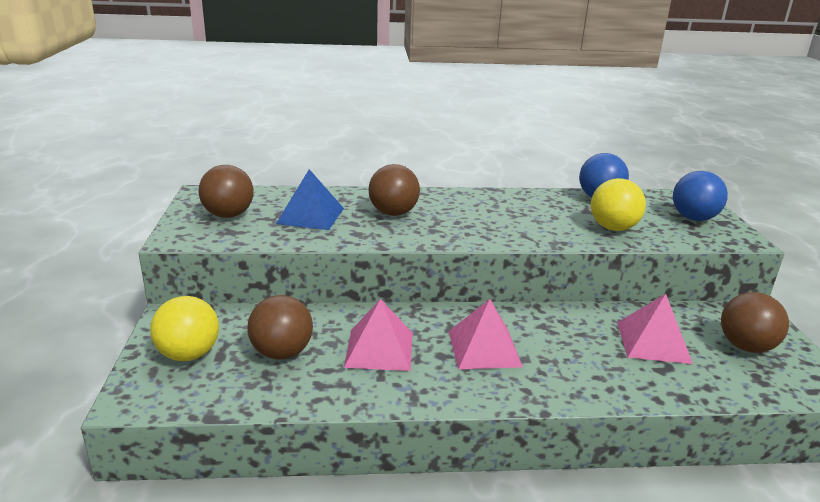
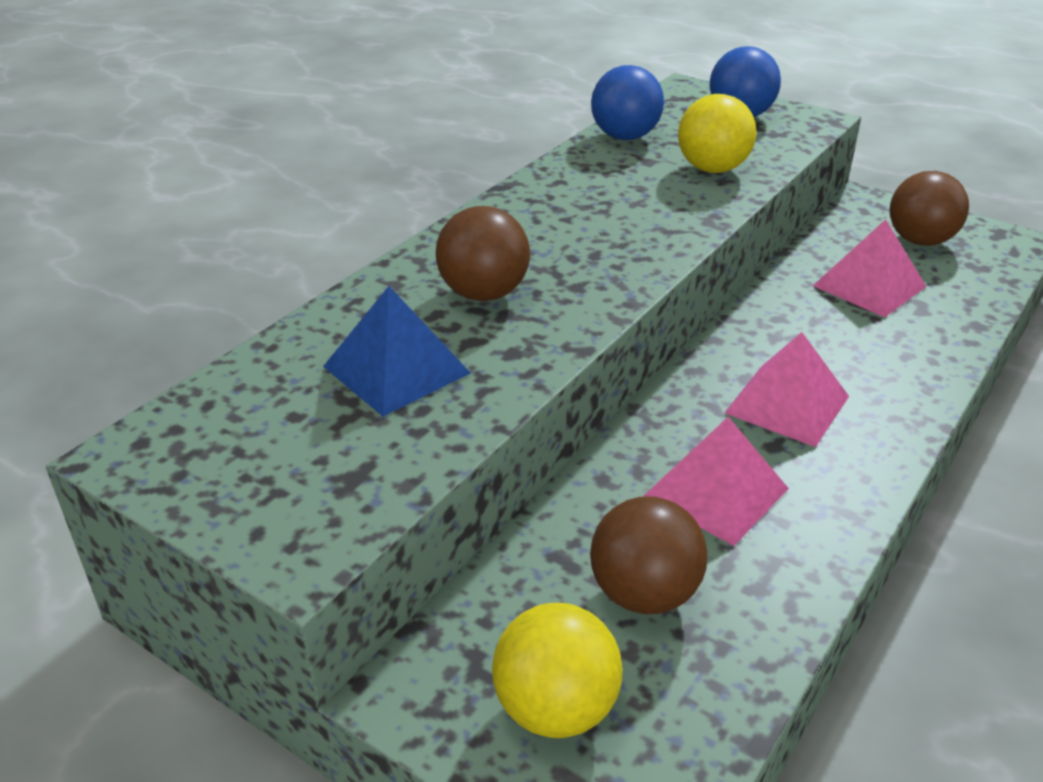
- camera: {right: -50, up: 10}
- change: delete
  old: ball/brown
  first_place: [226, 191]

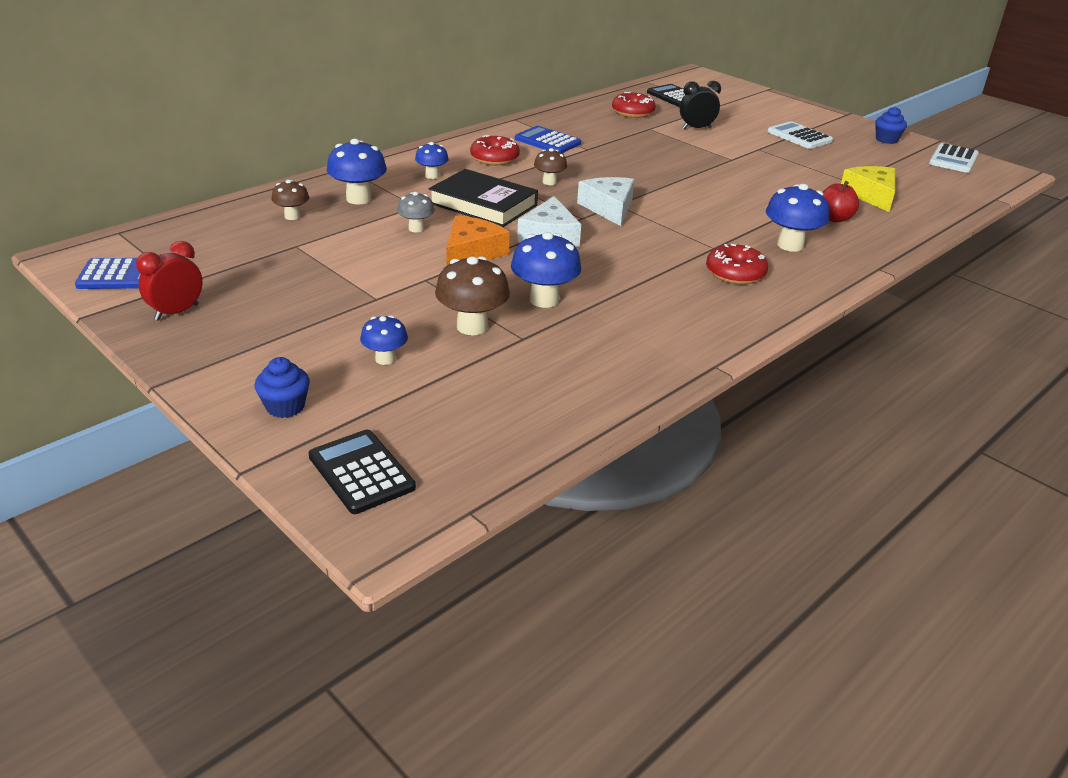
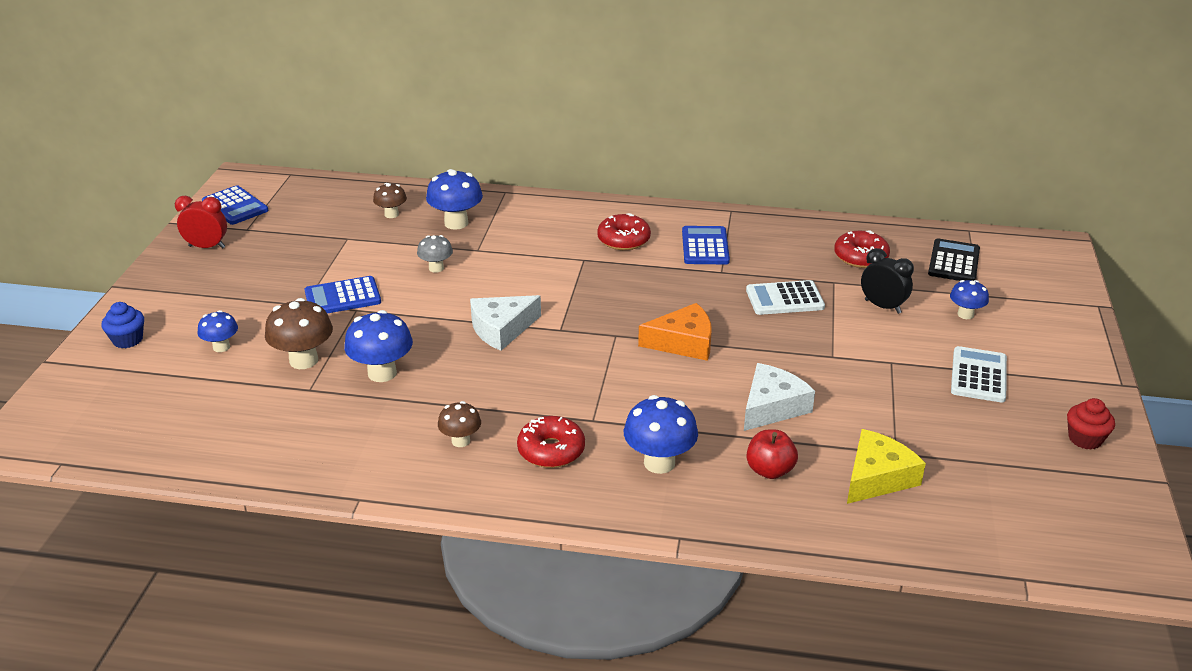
- camera: {right: 55, up: 0}
- change: insert
  new: calculator/blue
  second_place: [342, 294]
- change: move
  old: mushroom/brown
  first_place: [550, 166]
  second_place: [459, 424]
- change: move
  old: cheese/orange
  first_place: [478, 240]
  second_place: [675, 332]
- change: move
  old: cheese/white
  first_place: [605, 201]
  second_place: [779, 397]
- change: move
  old: calculator/white
  first_place: [954, 158]
  second_place: [785, 297]
- change: move
  old: mushroom/blue
  first_place: [432, 160]
  second_place: [969, 299]
- change: recolor
  old: cupcake/blue
  new: cupcake/red
  first_place: [891, 125]
  second_place: [1091, 424]
- change: delete
  old: calculator/black
  first_place: [362, 471]
- change: delete
  old: book/black
  first_place: [483, 198]

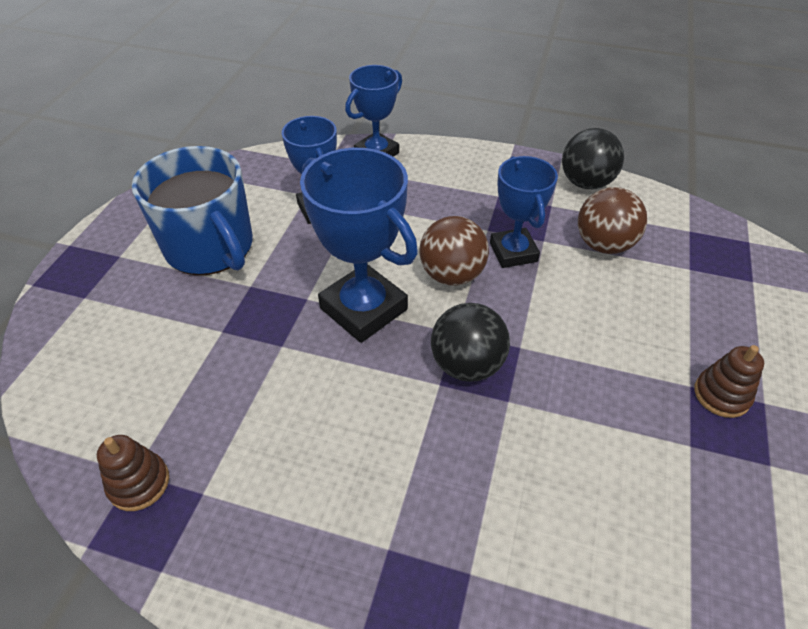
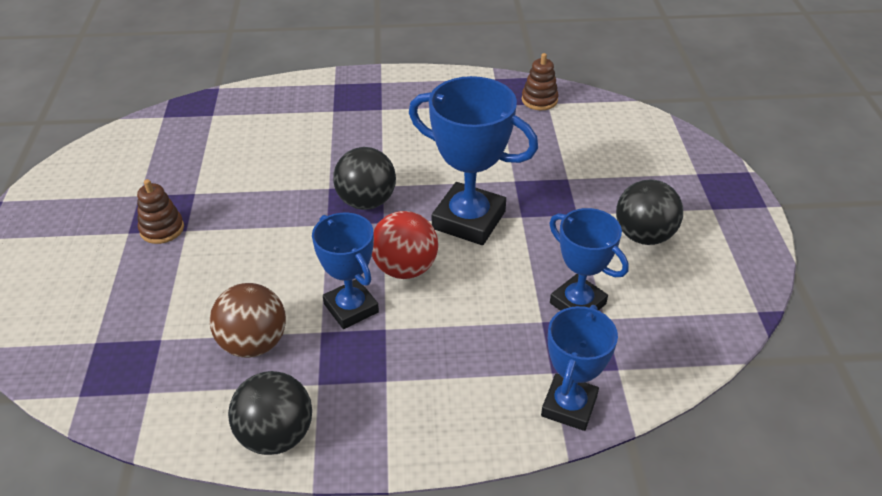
- camera: {right: 160, up: -5}
- change: recolor
  old: ball/brown
  new: ball/red
  first_place: [454, 251]
  second_place: [405, 245]
- change: replace
  old: mug/blue
  new: ball/black
  first_place: [192, 210]
  second_place: [649, 212]

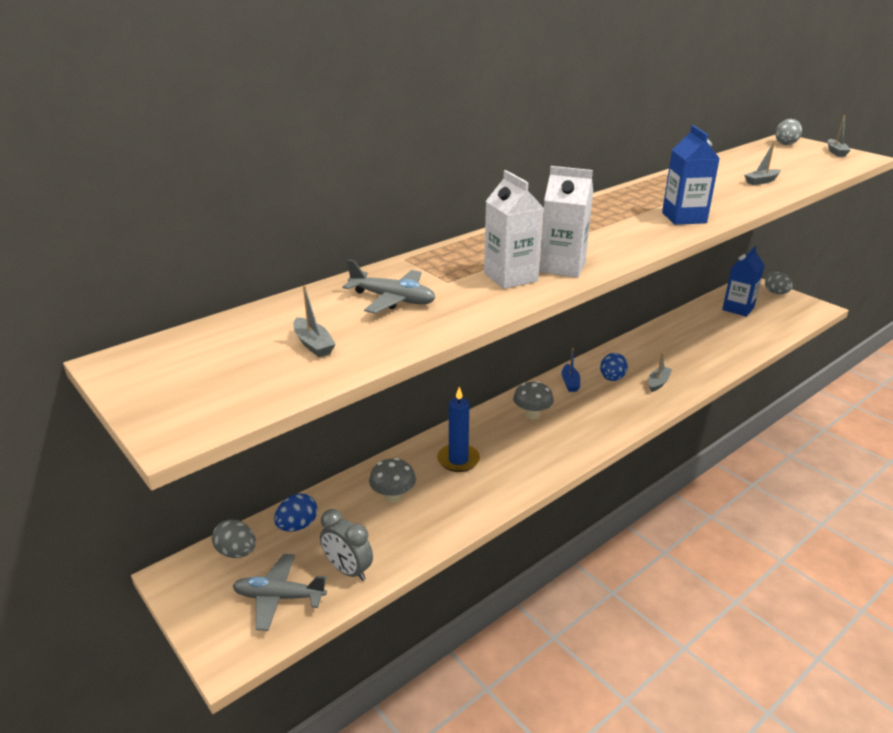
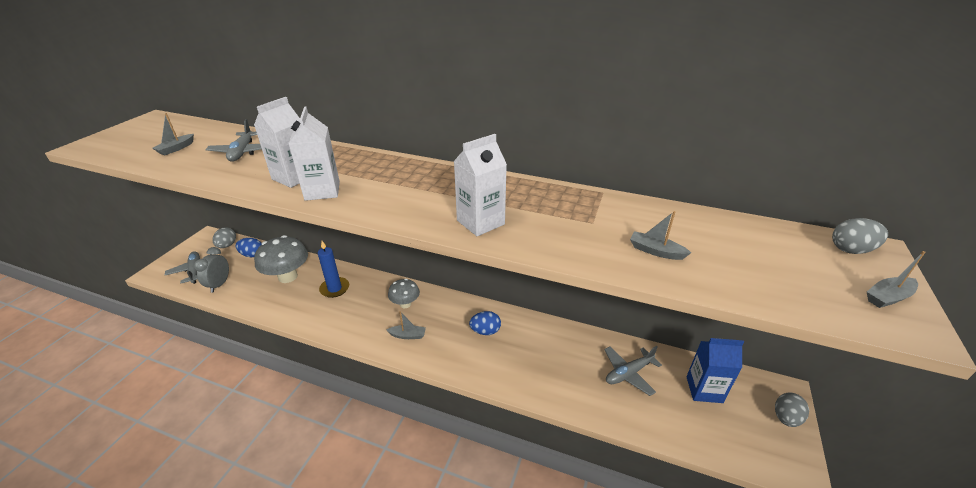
- camera: {right: 60, up: 5}
- change: resize
  old: mushroom/grey
  first_place: [392, 480]
  second_place: [281, 259]
  factor: 1.69
- change: move
  old: boat/grey
  first_place: [660, 372]
  second_place: [406, 325]
- change: recolor
  old: carton/blue
  new: carton/white
  first_place: [691, 175]
  second_place: [480, 185]
- change: insert
  new: plane/grey
  second_place: [633, 371]
- change: delete
  old: boat/blue
  first_place: [571, 370]

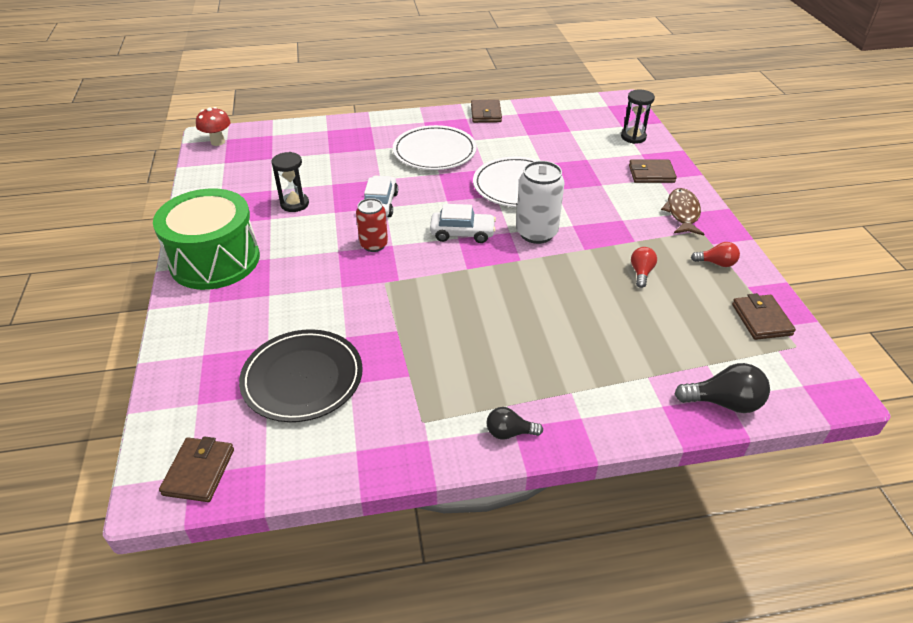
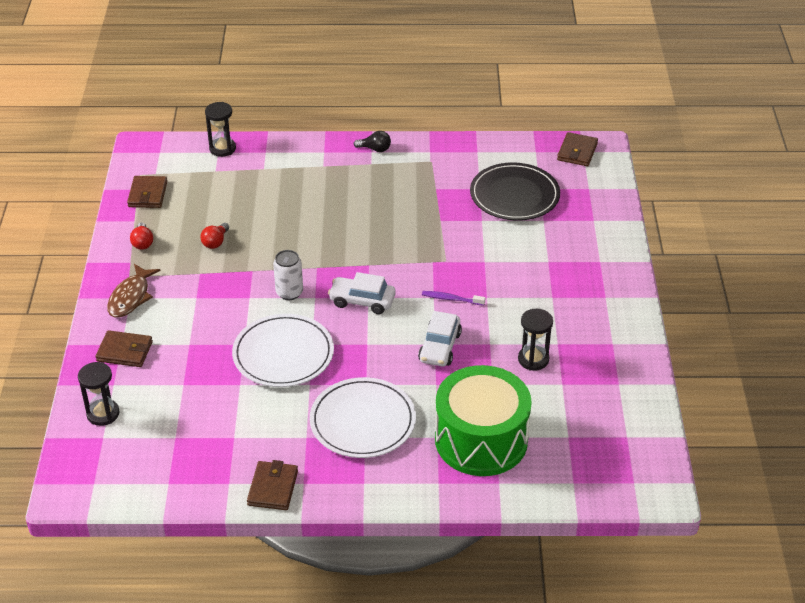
- camera: {right: -170, up: 0}
- change: rotate
  old: light bulb/red
  first_place: [715, 254]
  second_place: [141, 236]
  degrees: -120
- change: replace
  old: light bulb/black
  new: hourglass/black
  first_place: [722, 388]
  second_place: [220, 129]
- change: resize
  old: can/white
  first_place: [540, 202]
  second_place: [288, 275]
  factor: 0.65
- change: replace
  old: can/red
  new: toothbrush/purple
  first_place: [372, 225]
  second_place: [453, 298]
- change: move
  old: drum/green
  first_place: [206, 239]
  second_place: [483, 420]
- change: delete
  old: mushroom/red
  first_place: [213, 126]

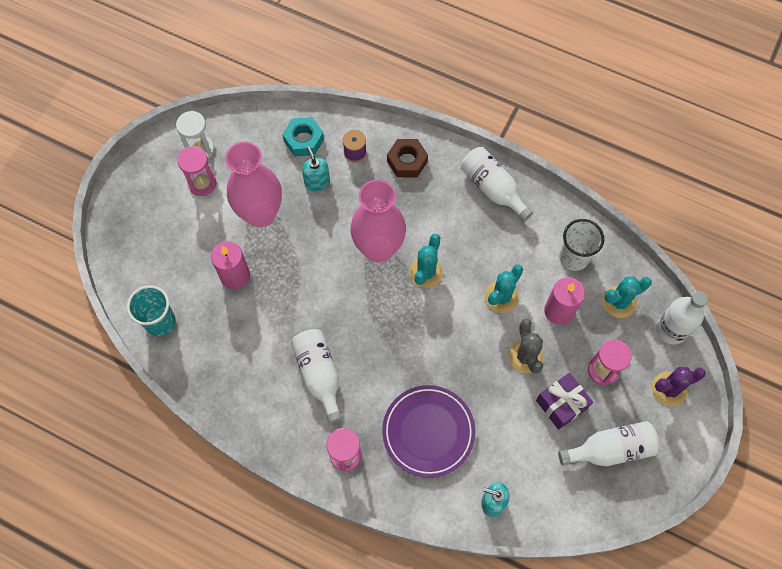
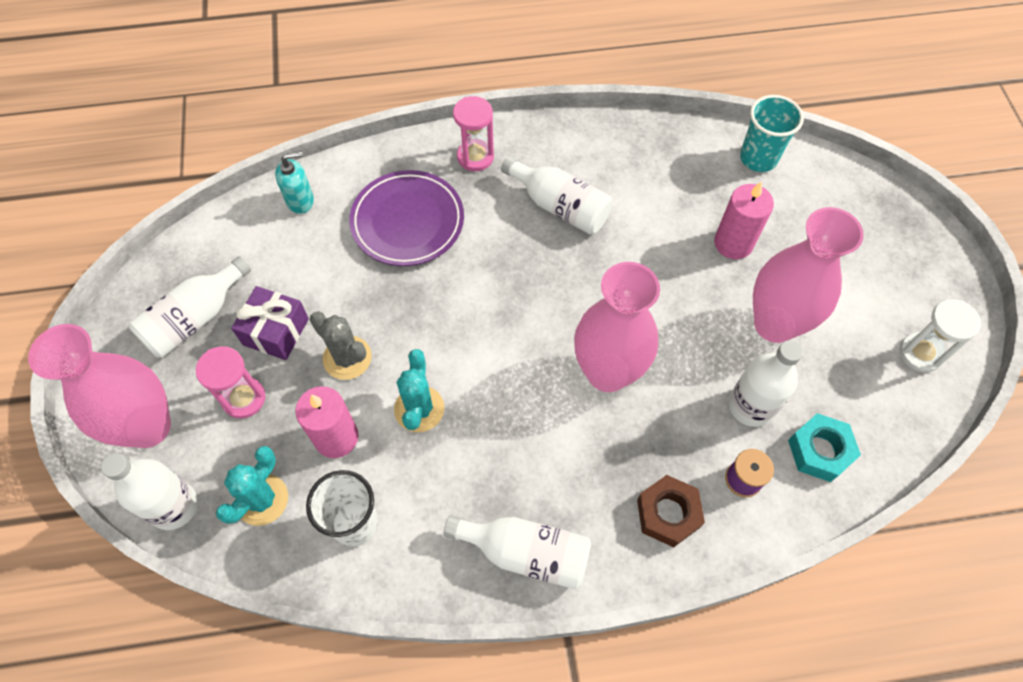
- camera: {right: 145, up: -5}
- change: replace
  old: cactus/purple
  new: vase/pink
  first_place: [679, 387]
  second_place: [99, 386]
- change: replace
  old: soap dispenser/turquoise
  new: bottle/white
  first_place: [316, 169]
  second_place: [766, 383]
- change: delete
  old: hourglass/pink
  first_place: [196, 171]
- change: delete
  old: cactus/turquoise
  first_place: [426, 260]

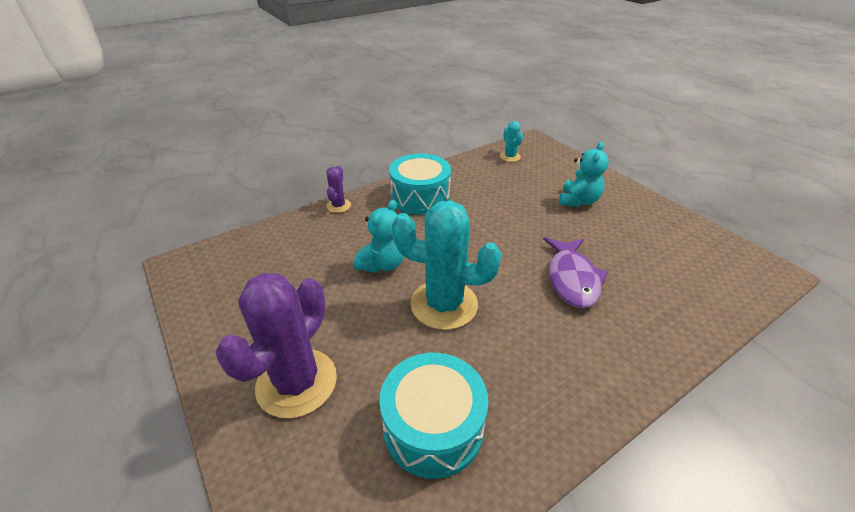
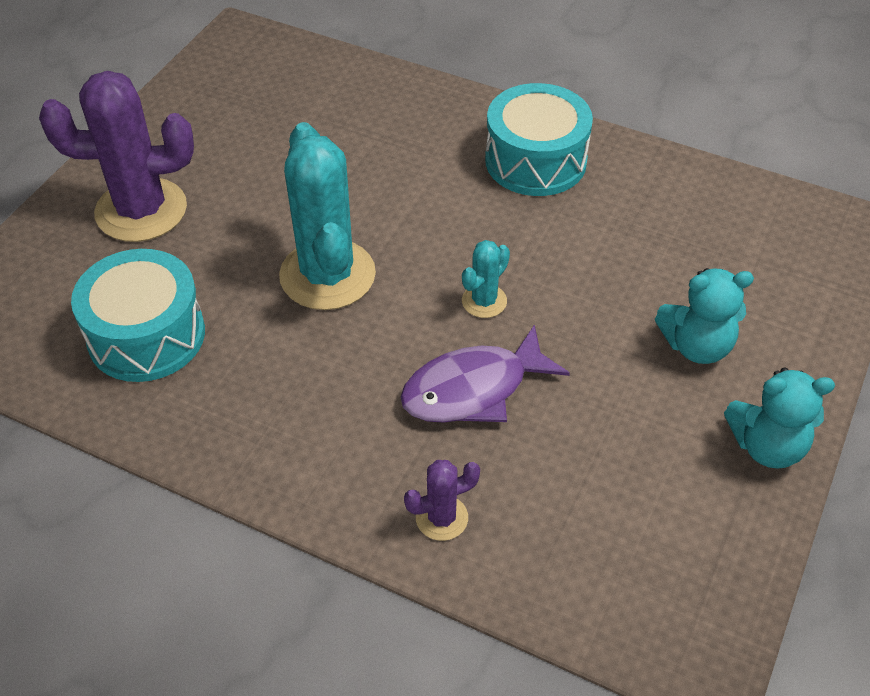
- camera: {right: 60, up: 10}
- change: move
  old: cactus/purple
  first_place: [338, 189]
  second_place: [442, 500]
- change: move
  old: cactus/turquoise
  first_place: [511, 141]
  second_place: [486, 279]
- change: move
  old: teddy bear/turquoise
  first_place: [379, 236]
  second_place: [779, 418]

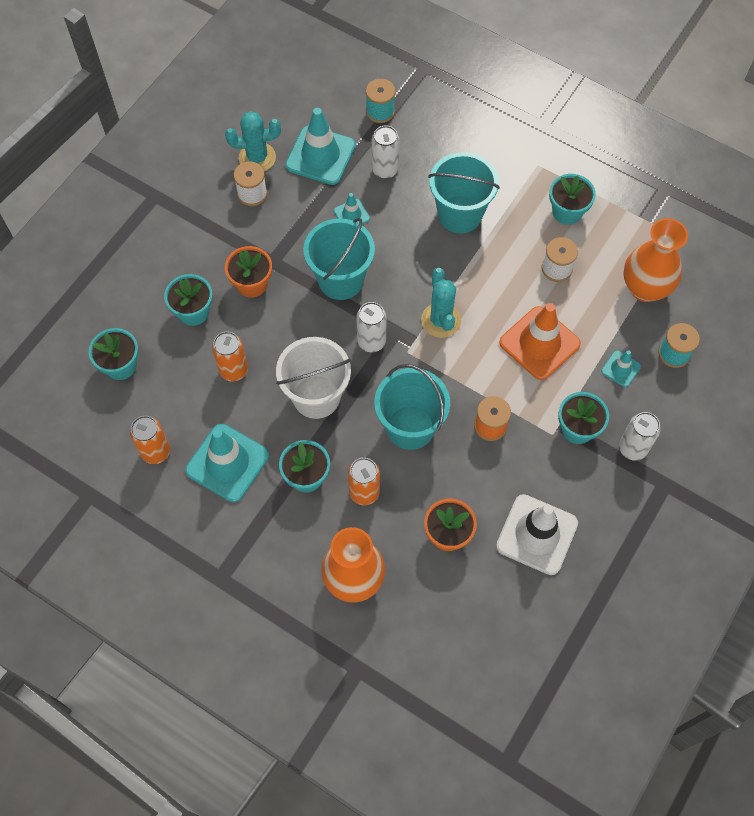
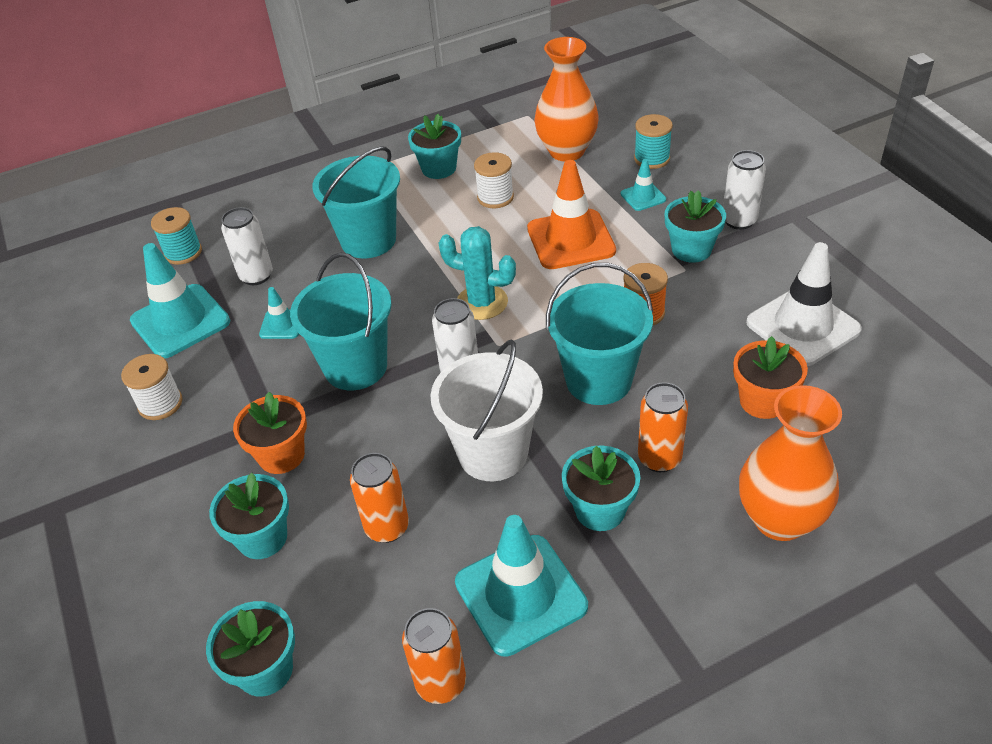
- camera: {right: -55, up: -20}
- change: delete
  old: cactus/turquoise
  first_place: [253, 141]

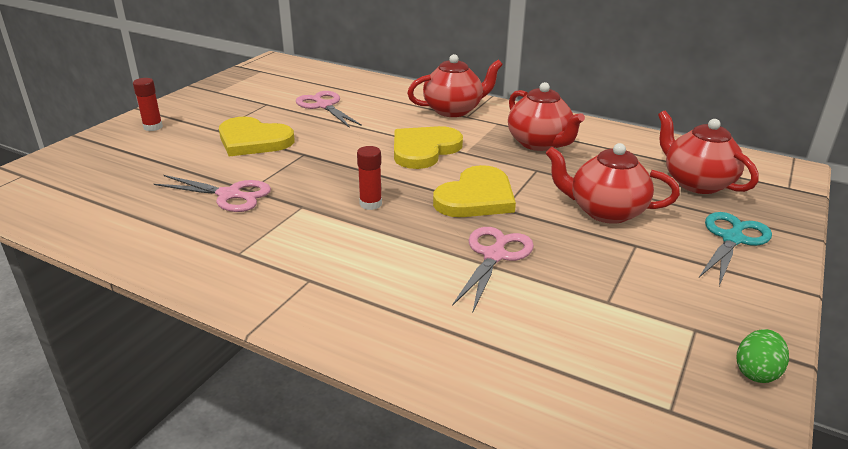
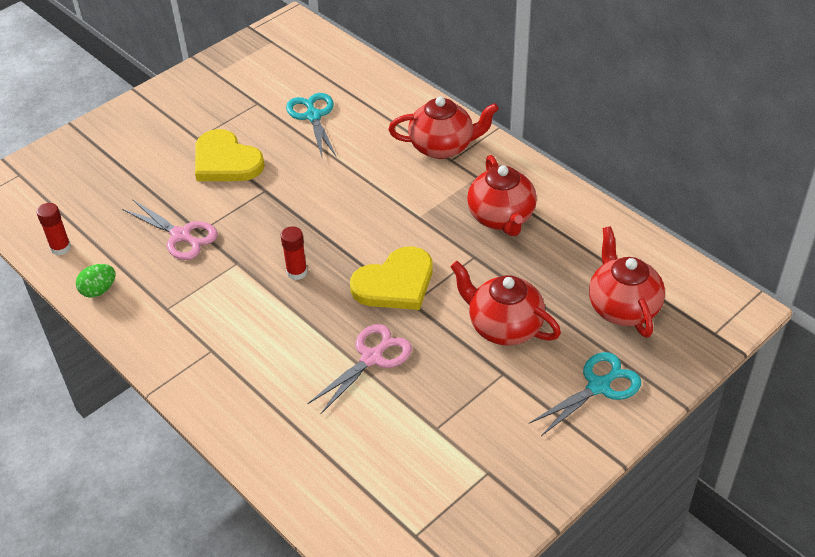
- camera: {right: 20, up: 15}
- change: move
  old: glue stick/red
  first_place: [148, 104]
  second_place: [54, 229]
- change: move
  old: egg/green
  first_place: [763, 356]
  second_place: [95, 281]
- change: recolor
  old: scissors/pink
  new: scissors/turquoise
  first_place: [329, 109]
  second_place: [311, 125]
- change: delete
  old: heart/yellow
  first_place: [428, 147]

